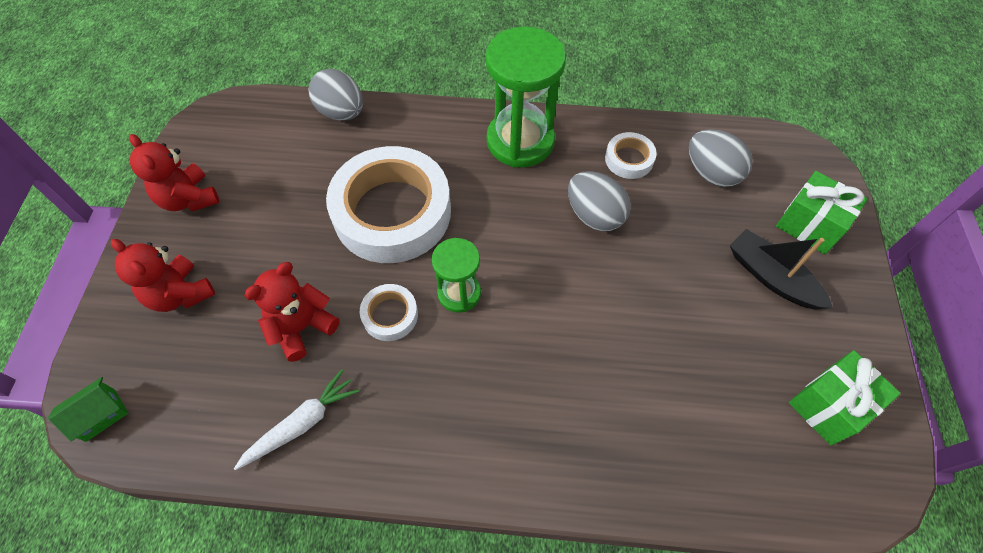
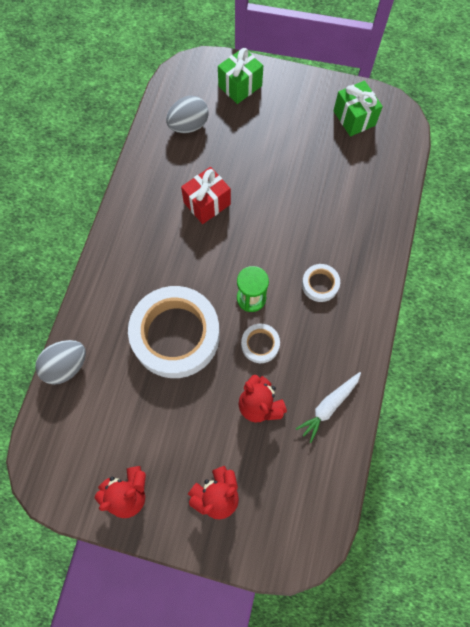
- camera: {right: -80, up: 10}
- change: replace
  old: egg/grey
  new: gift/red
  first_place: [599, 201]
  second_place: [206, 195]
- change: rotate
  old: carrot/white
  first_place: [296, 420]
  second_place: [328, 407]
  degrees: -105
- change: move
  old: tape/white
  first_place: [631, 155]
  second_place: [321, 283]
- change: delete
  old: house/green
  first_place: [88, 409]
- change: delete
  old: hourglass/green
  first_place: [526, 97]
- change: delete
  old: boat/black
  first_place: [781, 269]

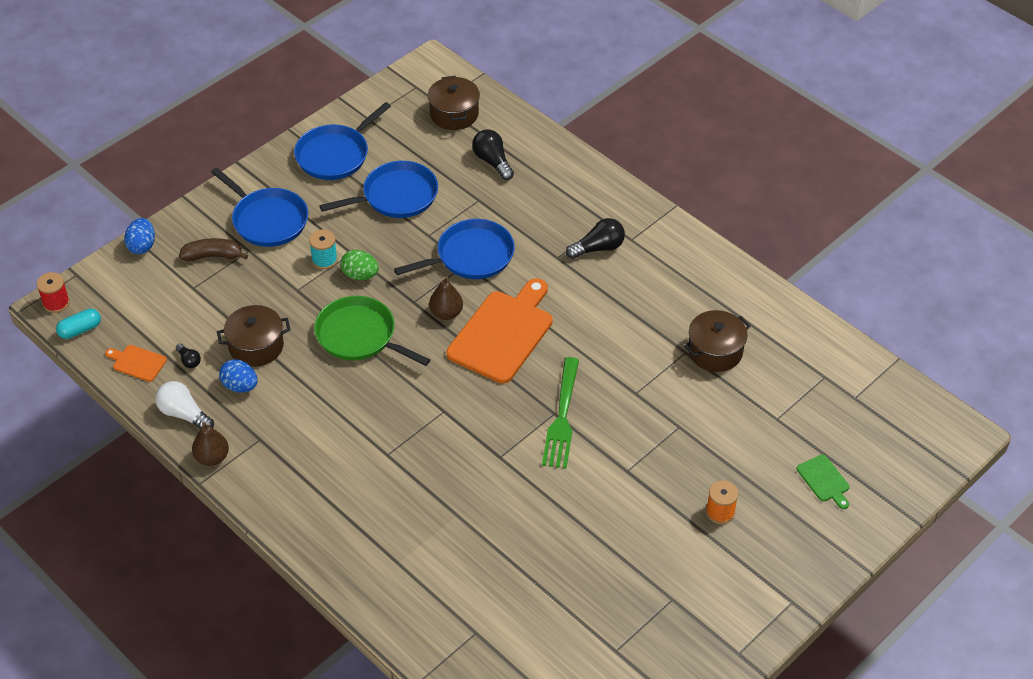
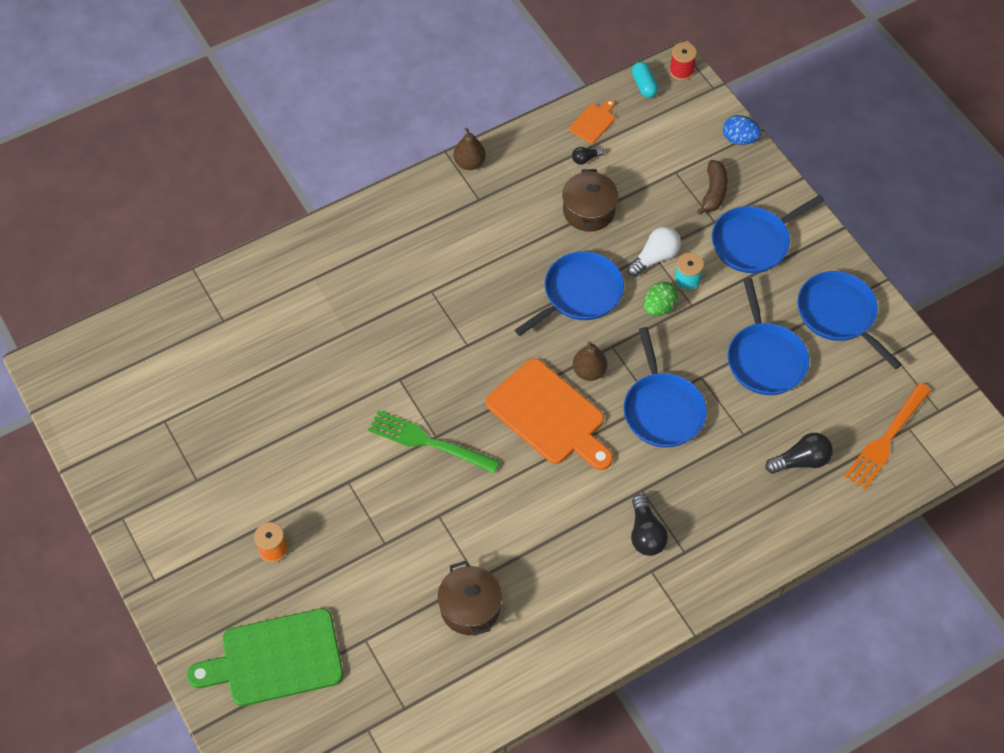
- camera: {right: 105, up: 10}
- change: resize
  old: cutting board/green
  first_place: [823, 482]
  second_place: [265, 657]
  factor: 2.22
- change: recolor
  old: pan/green
  new: pan/blue
  first_place: [372, 331]
  second_place: [569, 293]
- change: move
  old: light bulb/white
  first_place: [184, 405]
  second_place: [654, 252]
- change: replace
  old: pot/brown
  new: fork/orange
  first_place: [454, 103]
  second_place: [887, 436]
- change: delete
  old: egg/blue
  first_place: [238, 376]

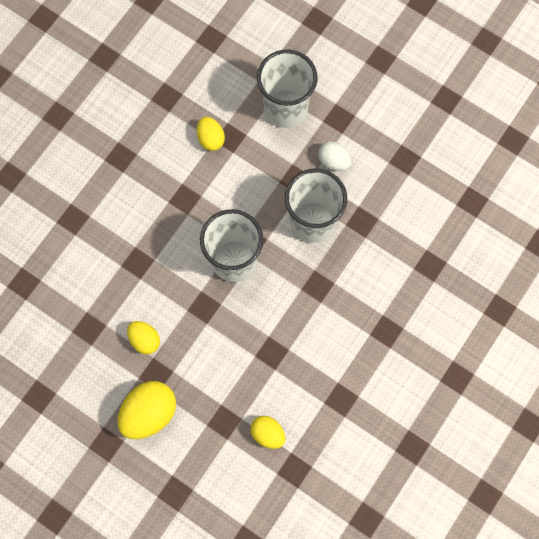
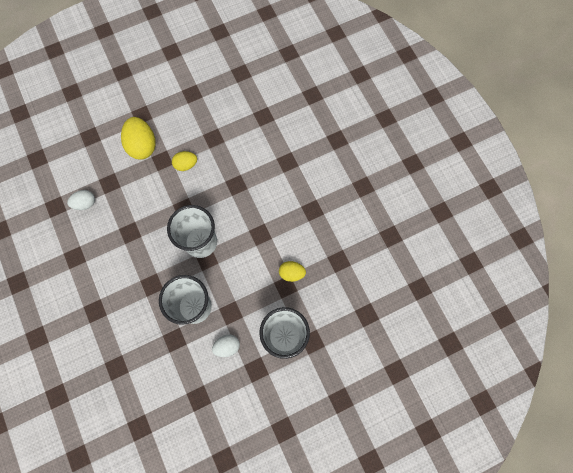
- camera: {right: 120, up: 0}
- change: recolor
  old: egg/yellow
  new: egg/white
  first_place: [267, 432]
  second_place: [81, 200]

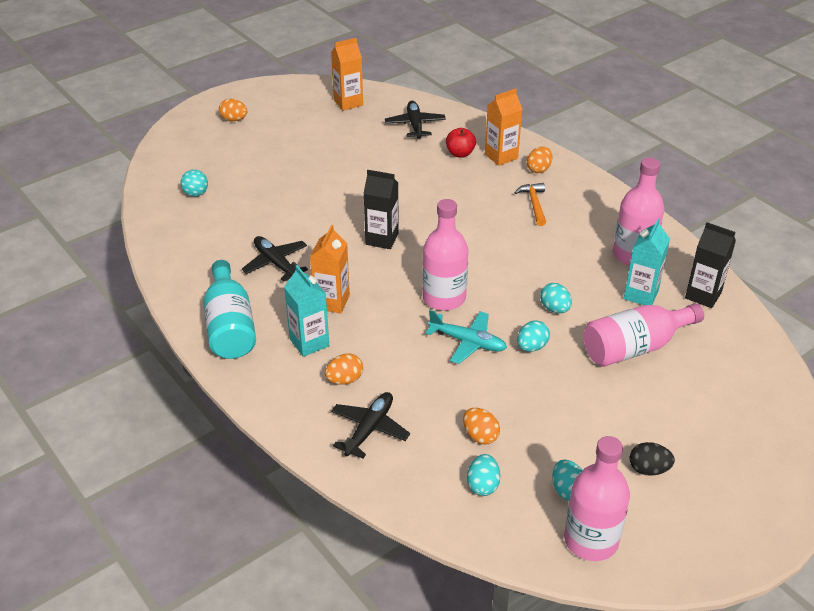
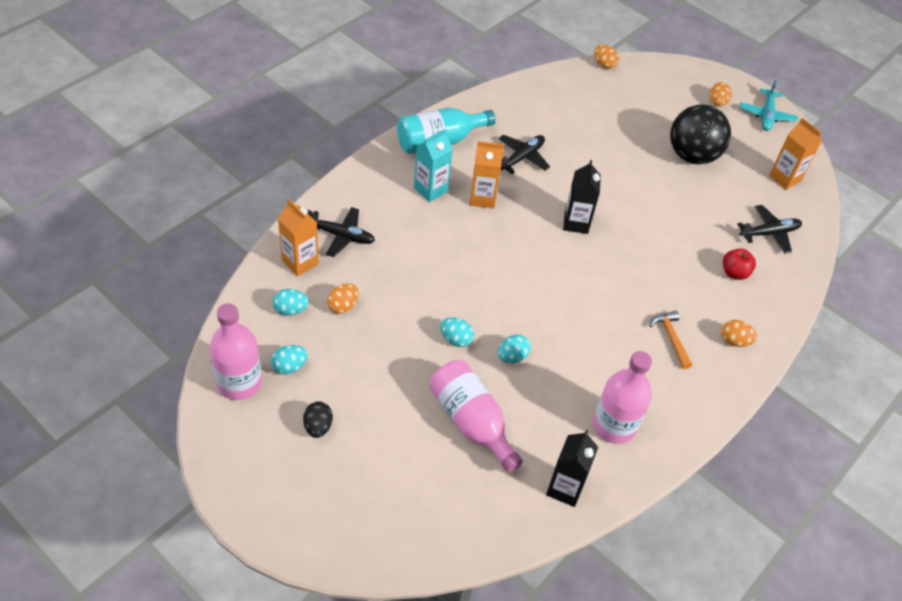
- camera: {right: 75, up: 10}
- change: move
  old: carton/orange
  first_place: [504, 127]
  second_place: [298, 237]
- change: move
  old: egg/orange
  first_place: [344, 369]
  second_place: [606, 57]
- change: rotate
  old: hammer/orange
  first_place: [530, 204]
  second_place: [670, 340]
  degrees: -90
- change: insert
  new: ball/black
  second_place: [700, 134]
- change: move
  old: plane/turquoise
  first_place: [466, 337]
  second_place: [769, 105]
- change: delete
  old: ball/turquoise
  first_place: [194, 183]
- change: delete
  old: bottle/pink
  first_place: [445, 255]
- change: delete
  old: carton/turquoise
  first_place: [647, 262]

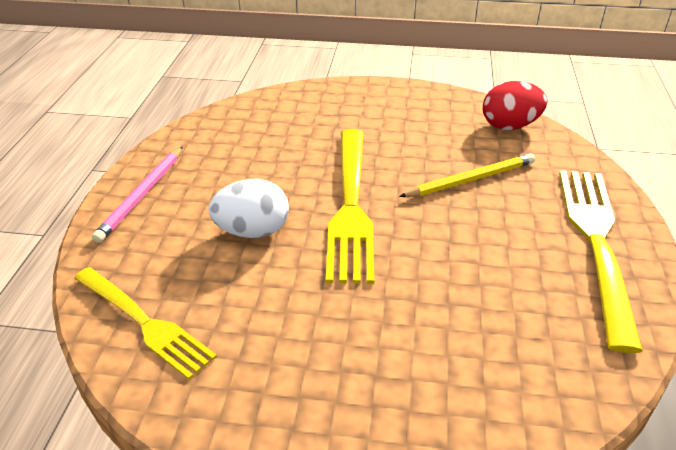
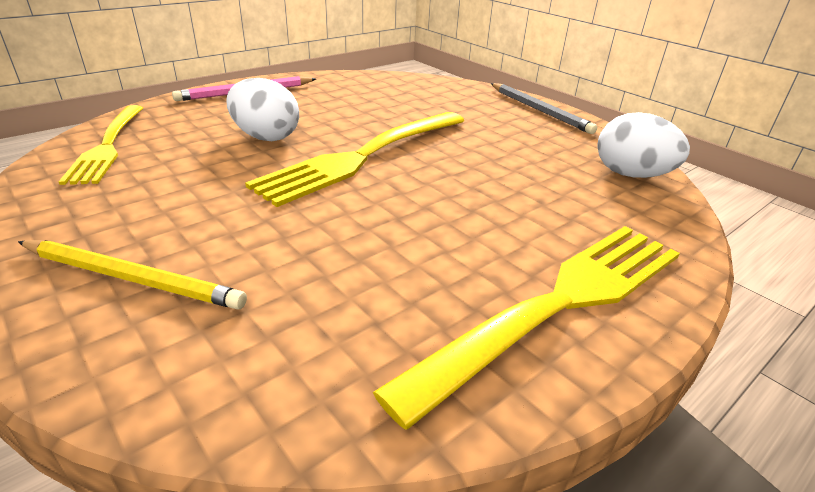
- camera: {right: 40, up: -5}
- change: move
  old: pencil/yellow
  first_place: [467, 175]
  second_place: [132, 275]
- change: insert
  new: pencil/grey
  second_place: [544, 108]
- change: recolor
  old: egg/red
  new: egg/white
  first_place: [514, 105]
  second_place: [643, 145]

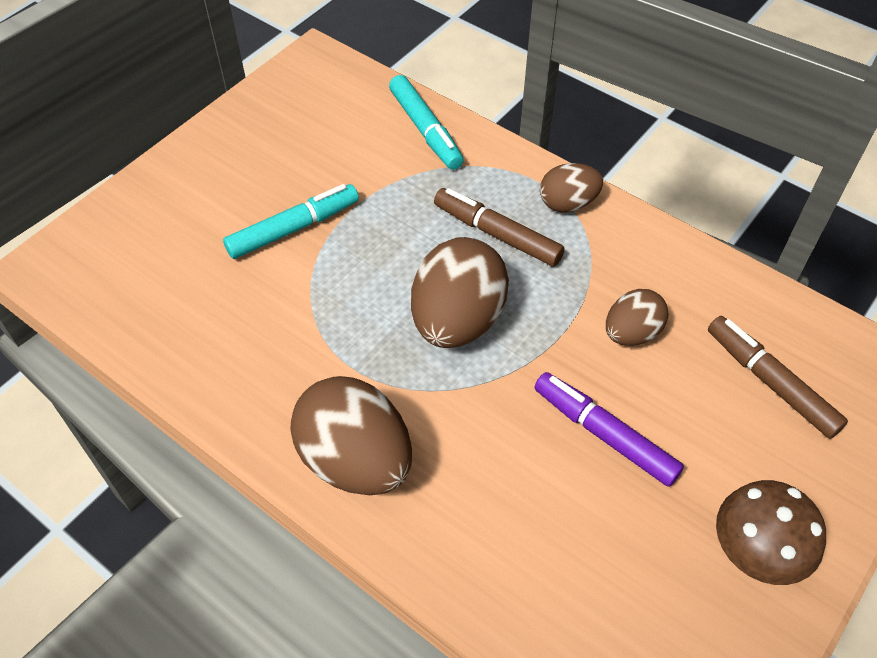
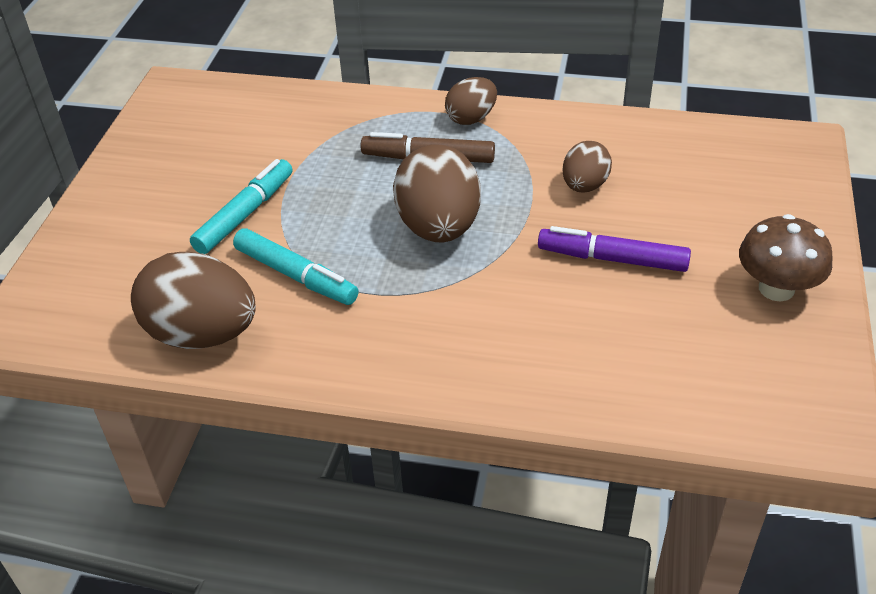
- camera: {right: -25, up: -10}
- change: move
  old: egg/brown
  first_place: [351, 435]
  second_place: [193, 300]
- change: move
  old: marker/turquoise
  first_place: [426, 122]
  second_place: [296, 266]
- change: delete
  old: marker/brown
  first_place: [778, 377]

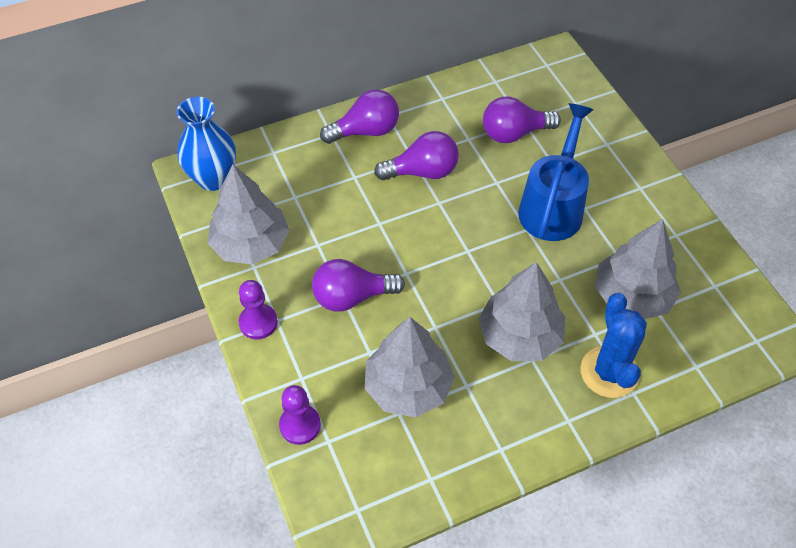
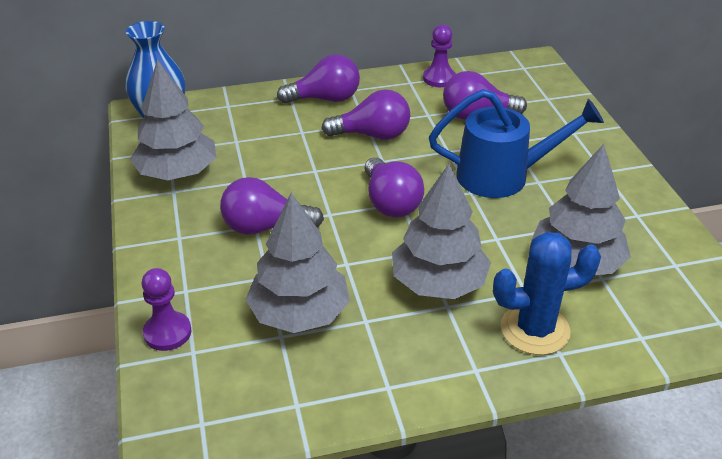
- camera: {right: 10, up: -15}
- change: insert
  new: light bulb/purple
  second_place: [394, 187]
- change: move
  old: pawn/purple
  first_place: [258, 309]
  second_place: [439, 55]
- change: rotate
  old: watering can/blue
  first_place: [556, 172]
  second_place: [516, 143]
  degrees: 60
- change: rotate
  old: cactus/blue
  first_place: [613, 345]
  second_place: [547, 293]
  degrees: 75

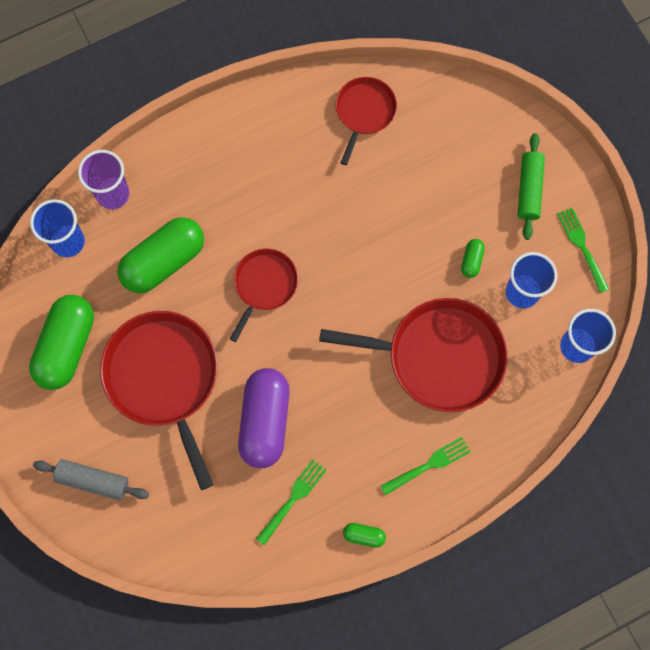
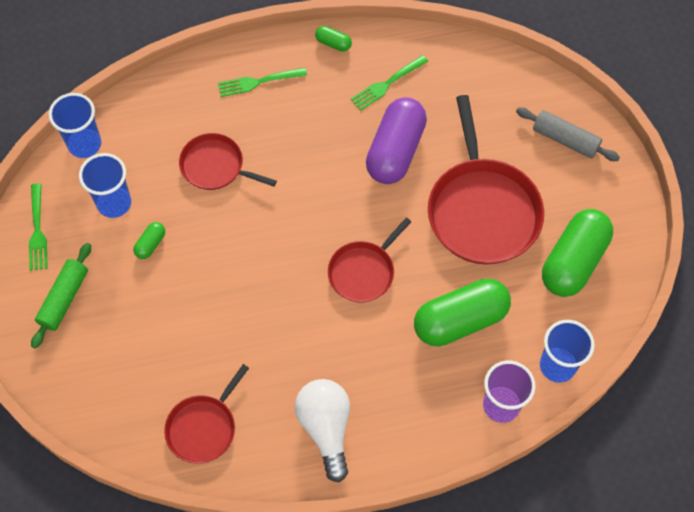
- camera: {right: -165, up: -10}
- change: resize
  old: pan/red
  first_place: [413, 355]
  second_place: [228, 161]
  factor: 0.56
- change: insert
  new: light bulb/white
  second_place: [322, 430]

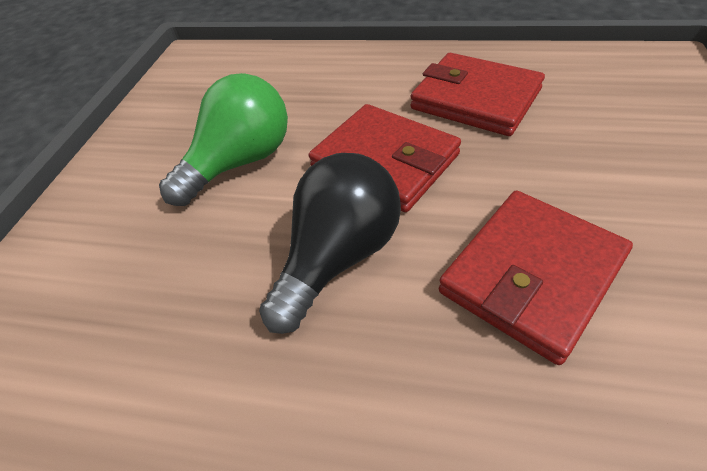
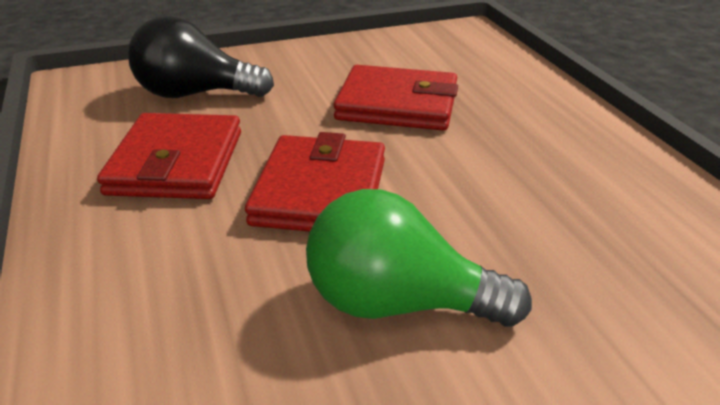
- camera: {right: -125, up: -15}
- change: move
  old: light bulb/black
  first_place: [330, 243]
  second_place: [201, 57]

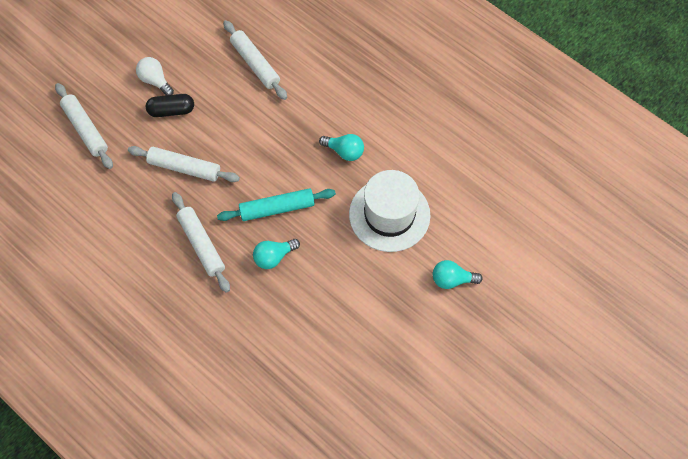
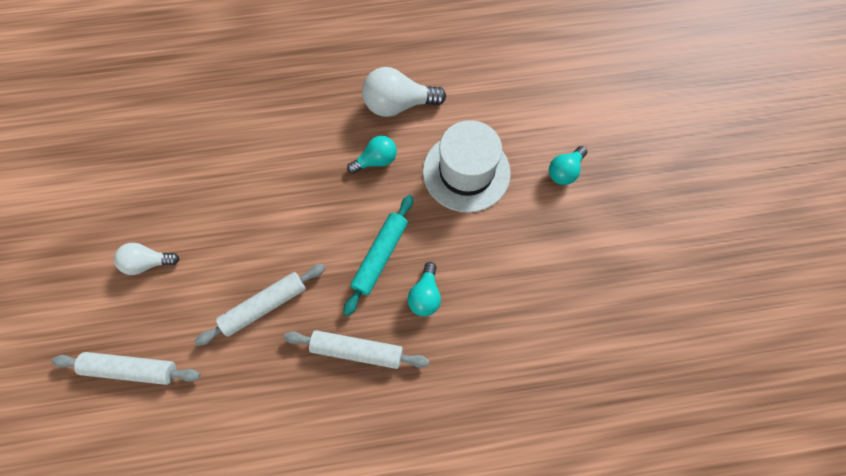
- camera: {right: -50, up: 5}
- change: insert
  new: light bulb/white
  second_place: [404, 92]
- change: delete
  old: capsule/black
  first_place: [170, 105]
- change: delete
  old: rolling pin/white
  first_place: [255, 60]

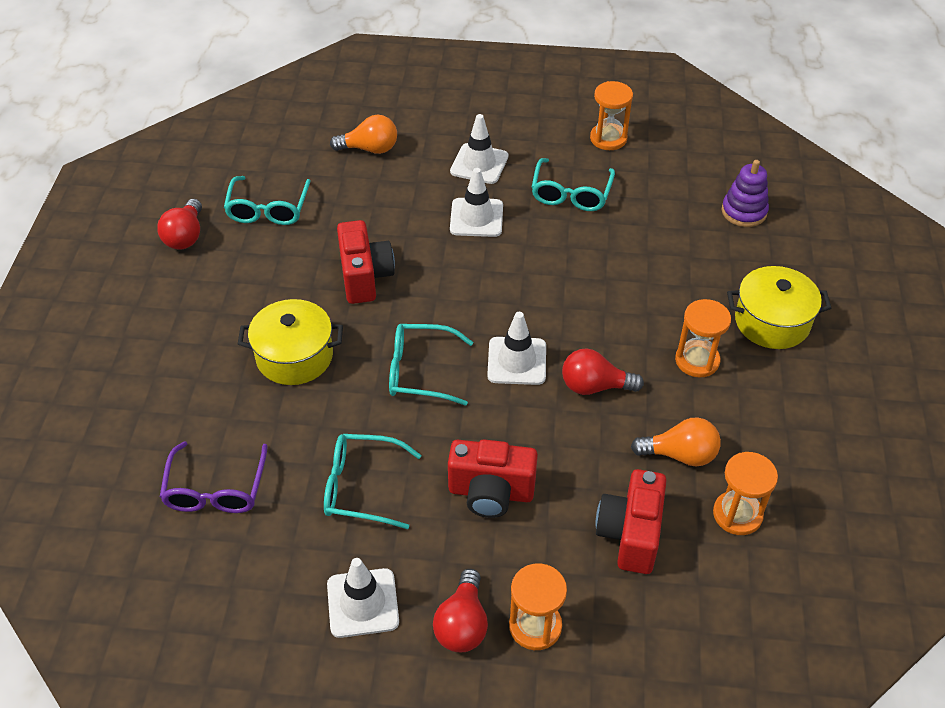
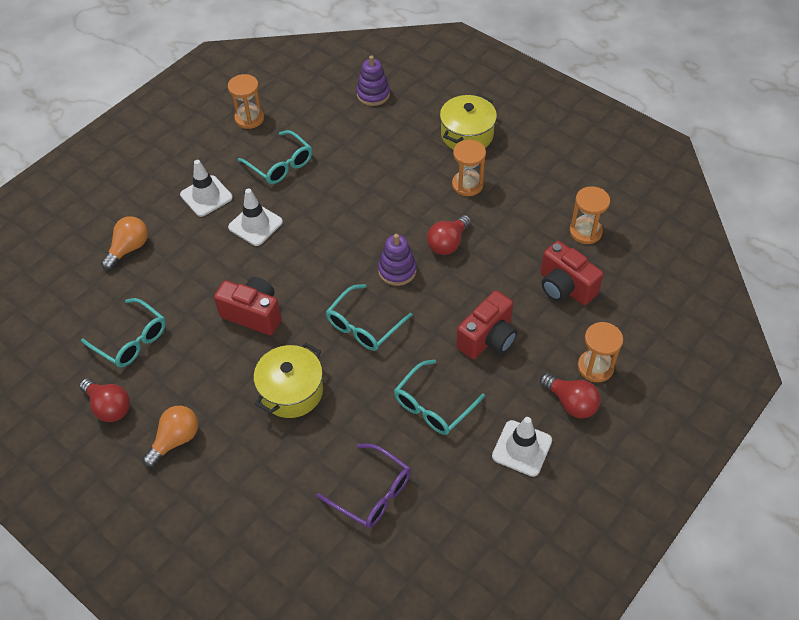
- camera: {right: -55, up: 5}
- change: move
  old: light bulb/orange
  first_place: [676, 441]
  second_place: [170, 436]
- change: replace
  old: traffic cone/white
  new: stacking toy/purple
  first_place: [516, 348]
  second_place: [397, 260]

